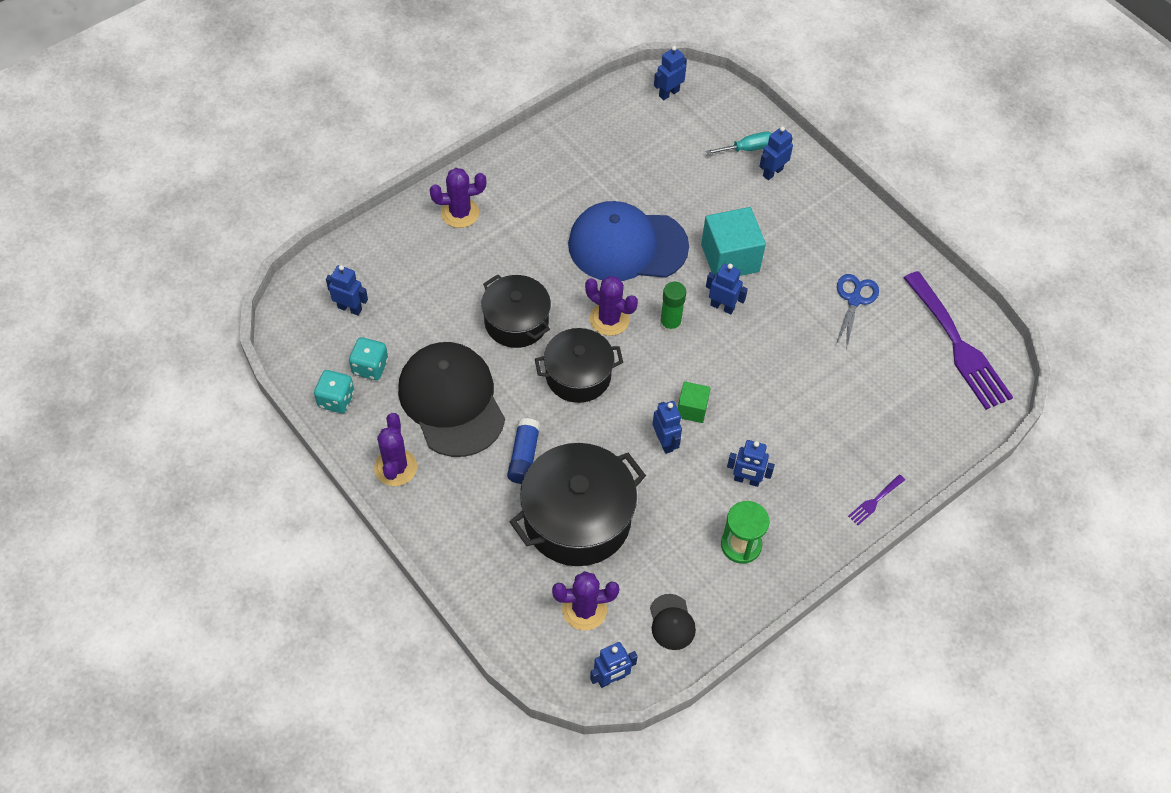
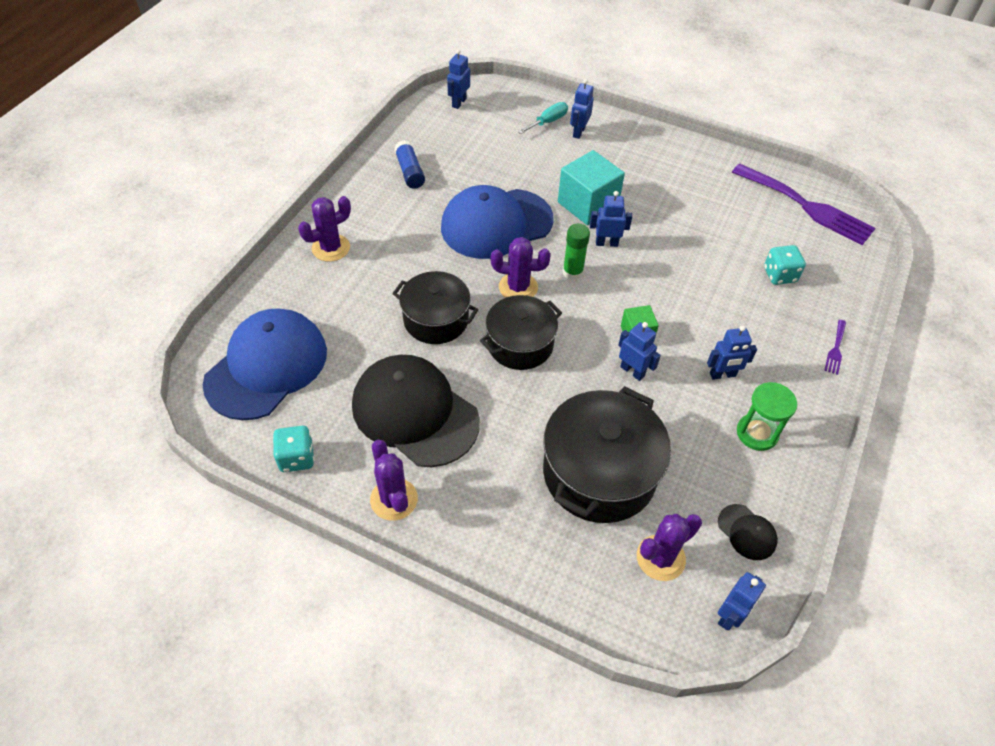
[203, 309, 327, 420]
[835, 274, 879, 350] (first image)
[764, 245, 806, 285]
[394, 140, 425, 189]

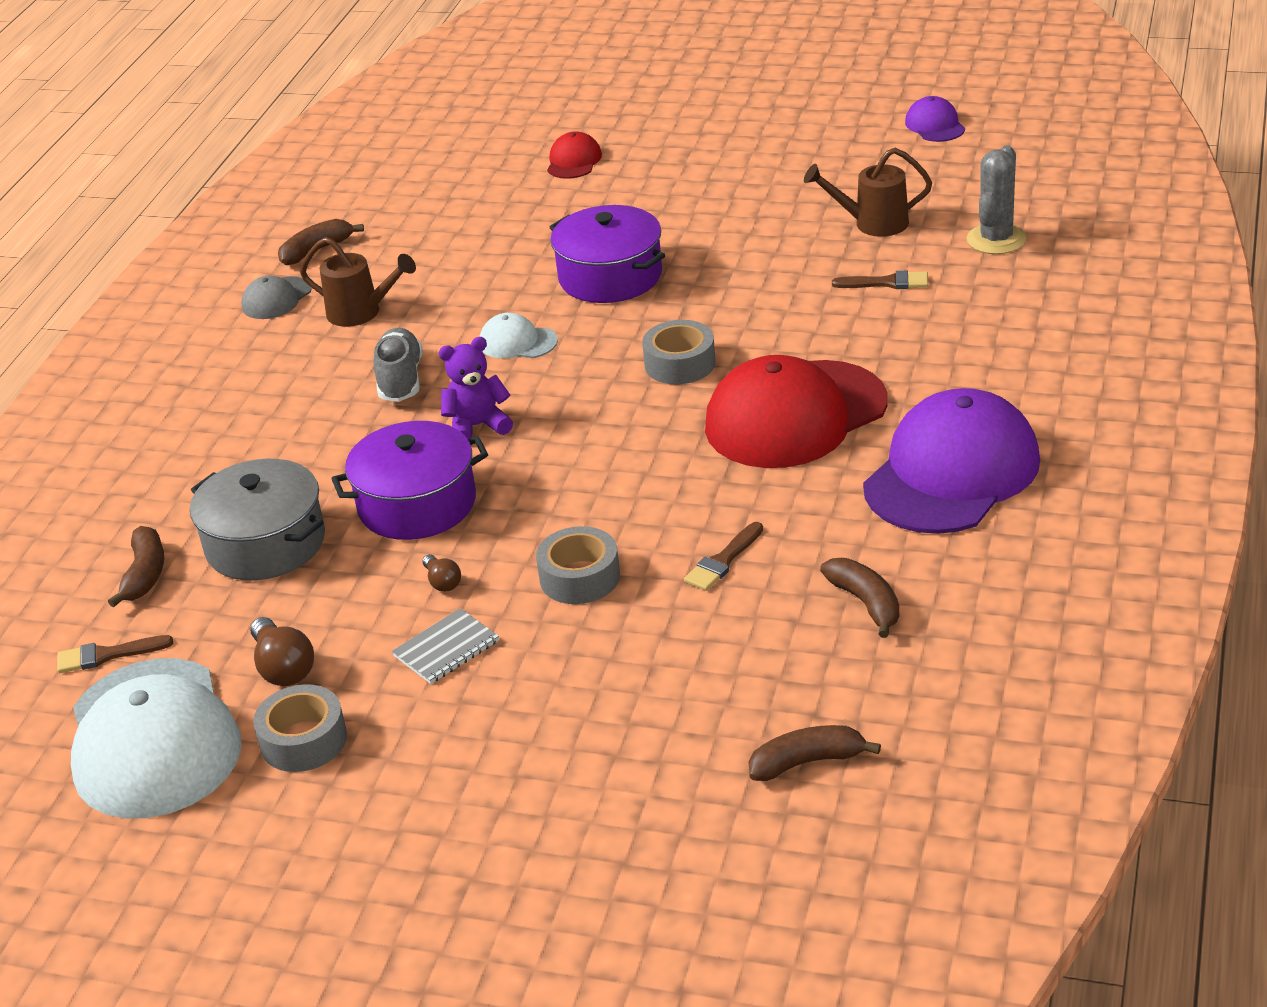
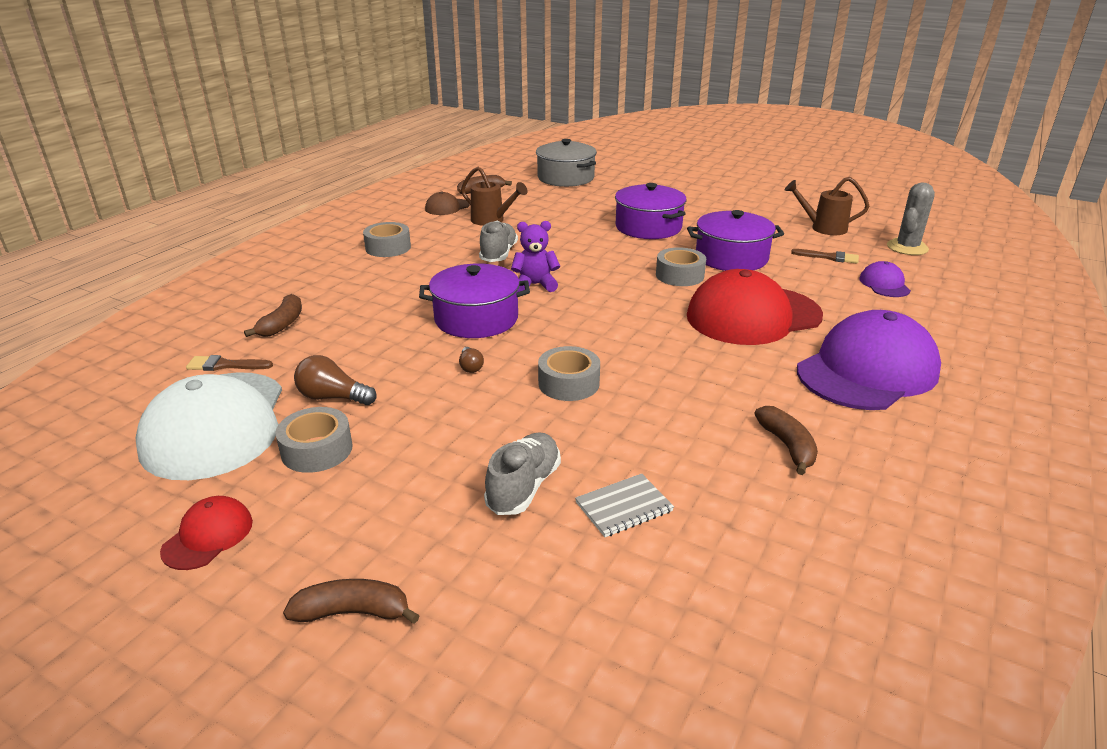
[859, 261, 911, 297]
[160, 496, 253, 570]
[425, 192, 470, 215]
[479, 313, 558, 359] (first image)
[536, 139, 597, 187]
[684, 522, 763, 591] (first image)
[575, 473, 674, 537]
[294, 355, 377, 405]
[283, 579, 420, 624]
[687, 210, 784, 271]
[363, 222, 411, 257]
[484, 432, 561, 515]

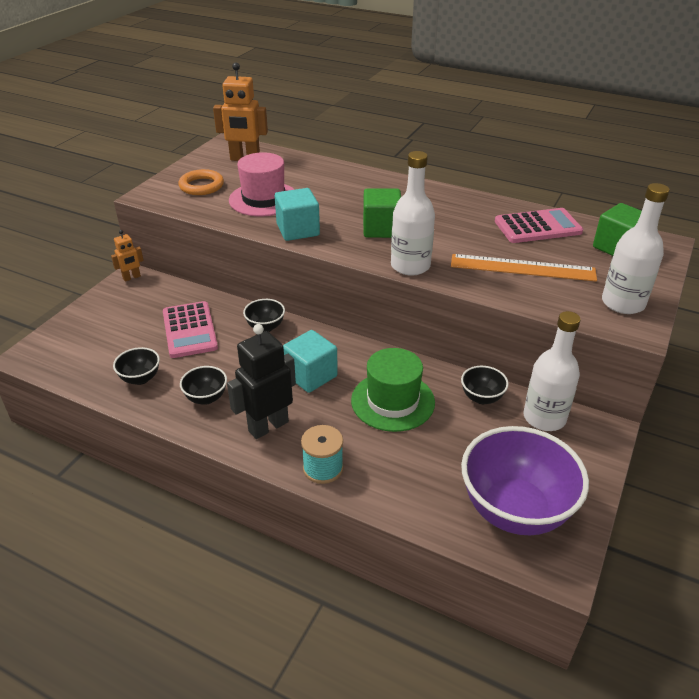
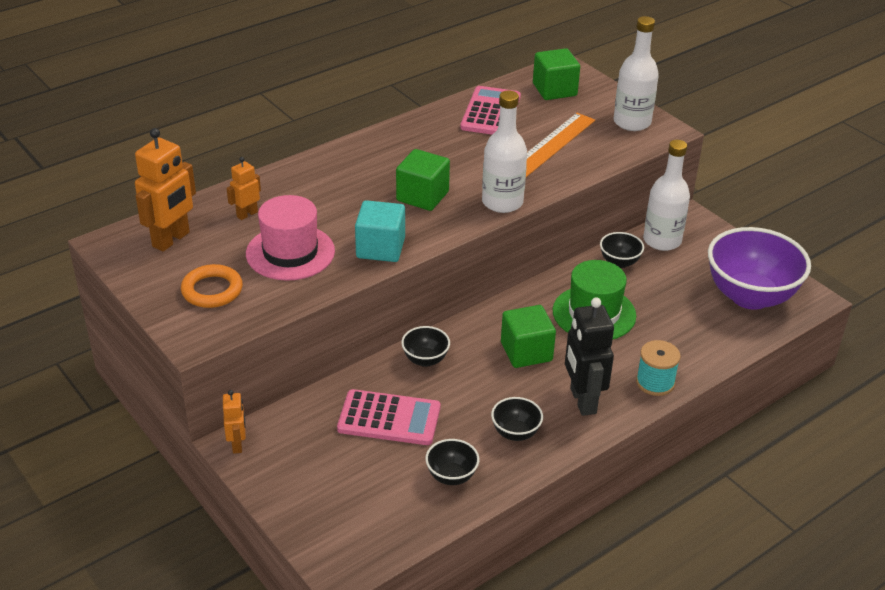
[501, 305, 556, 368]
[227, 157, 261, 220]

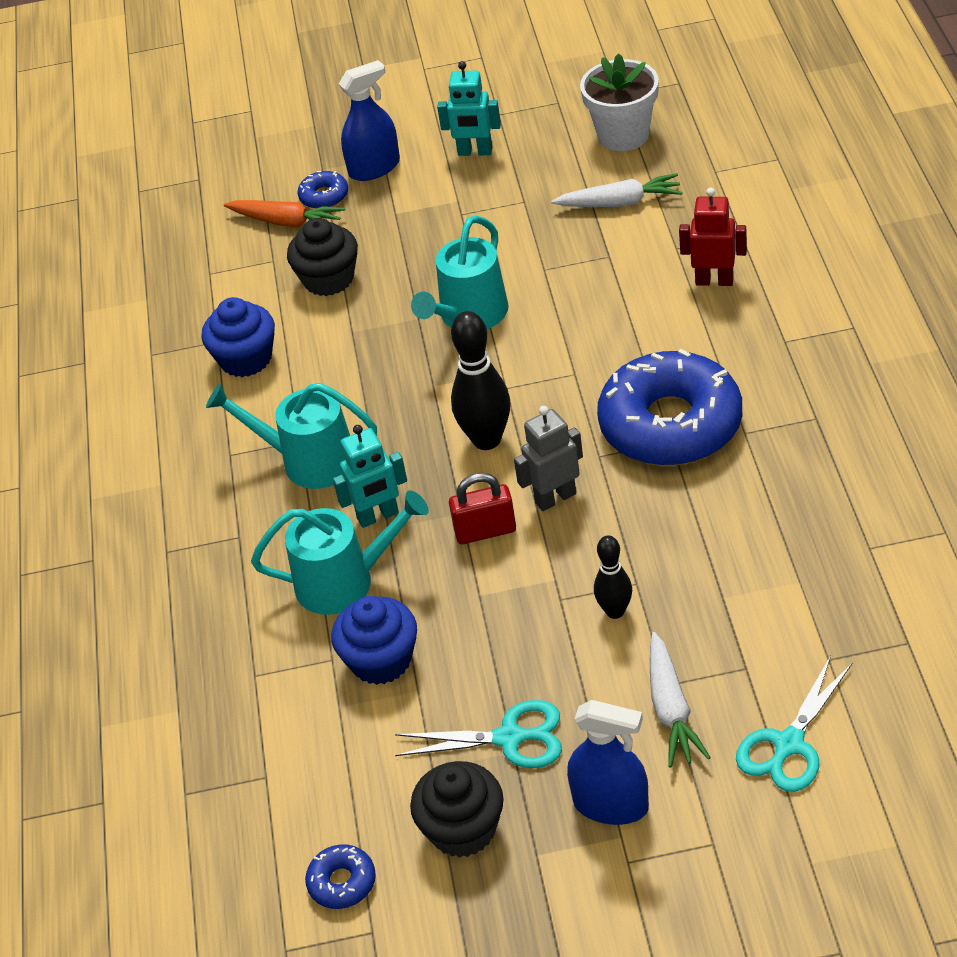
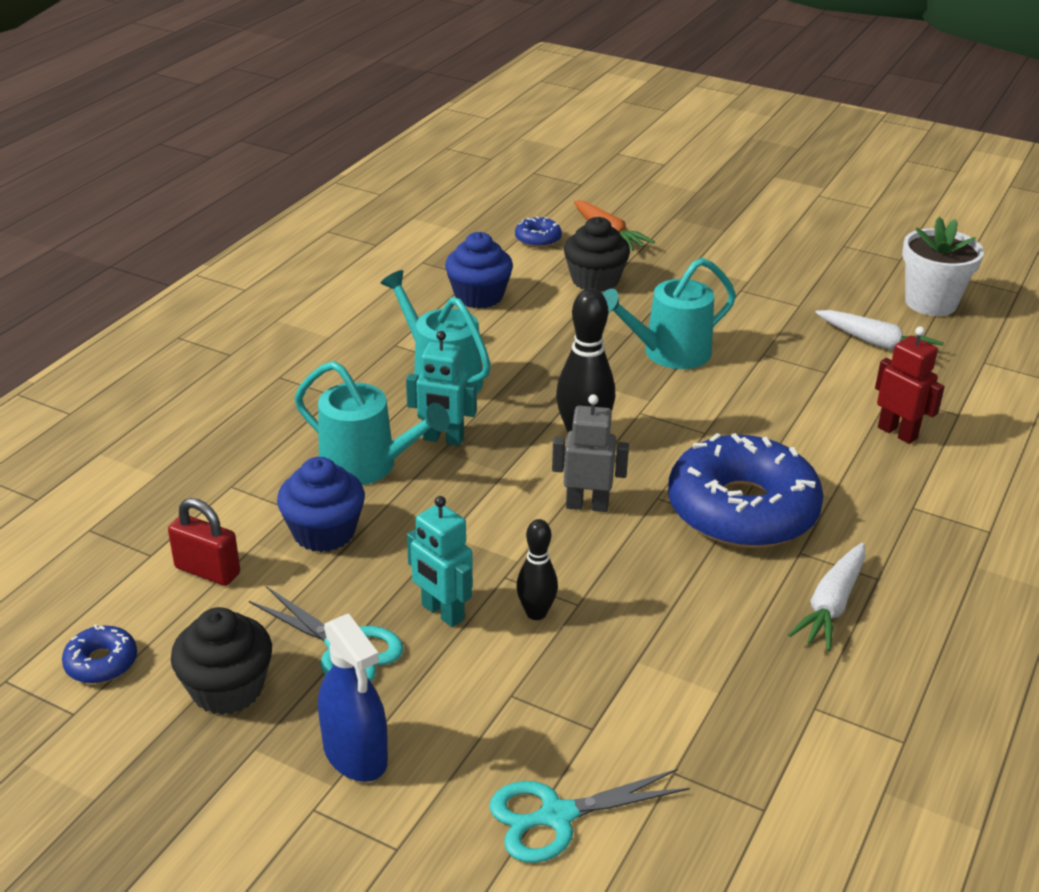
[339, 60, 400, 181] (first image)
[407, 496, 473, 627]
[515, 216, 562, 248]
[168, 498, 240, 586]
[788, 543, 866, 651]

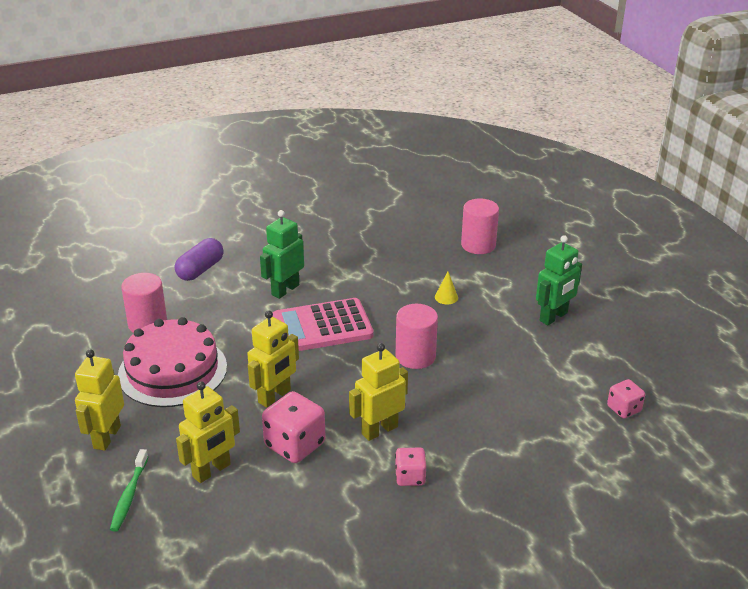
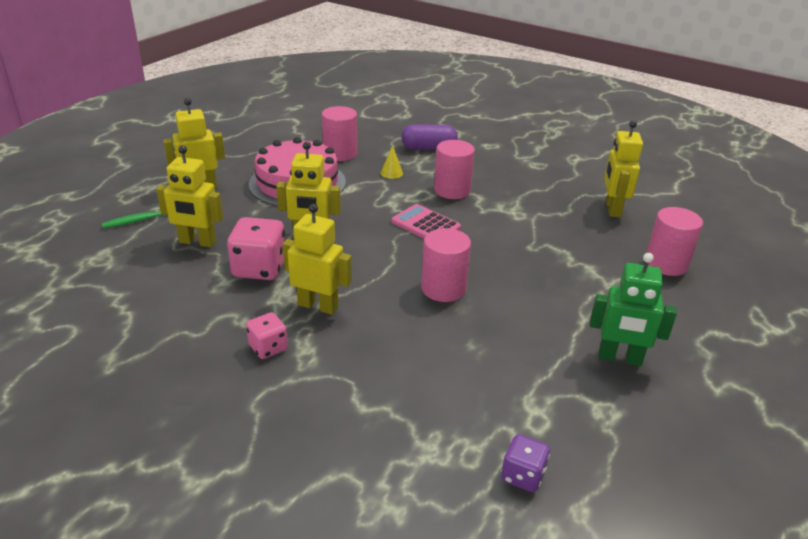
[434, 140, 475, 199]
[381, 145, 403, 179]
[392, 204, 461, 238]
[501, 434, 550, 493]
[604, 120, 643, 217]

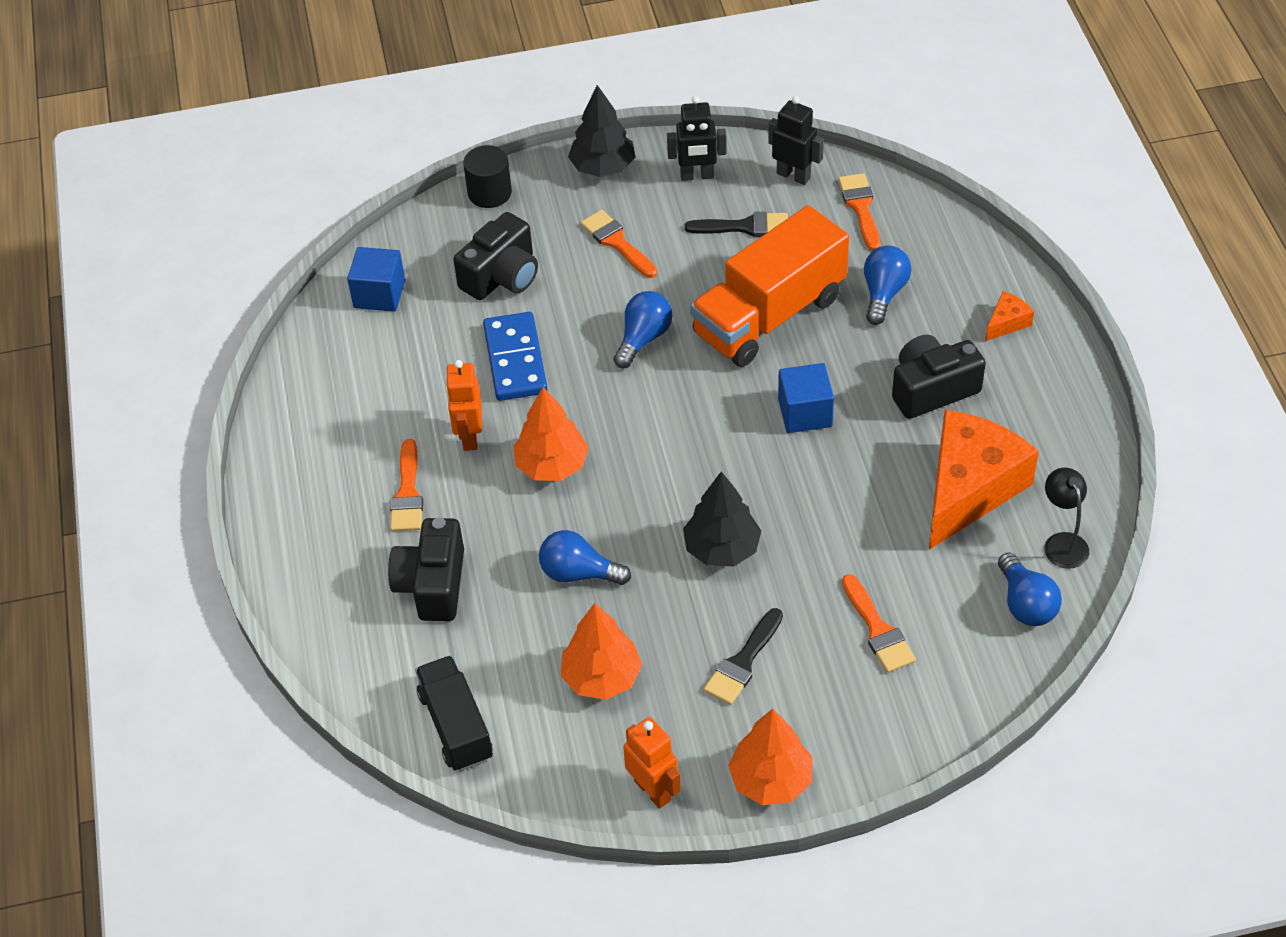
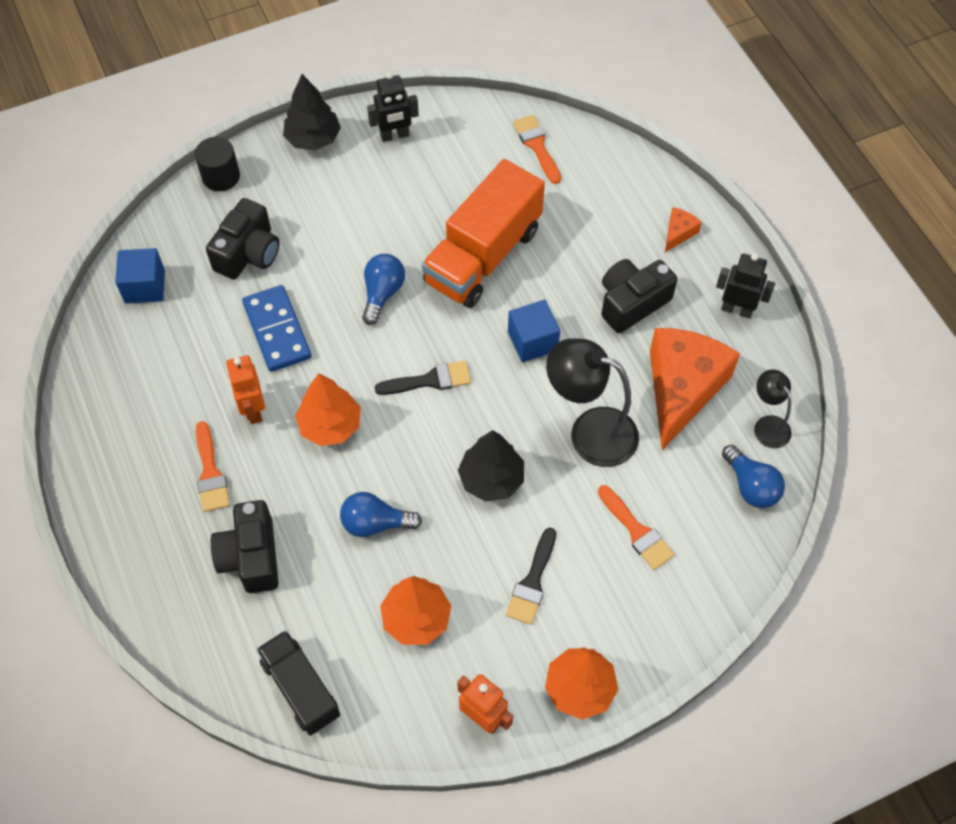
[716, 253, 775, 319]
[581, 210, 657, 278] (first image)
[375, 361, 471, 395]
[864, 246, 911, 325] (first image)
[546, 338, 639, 467]

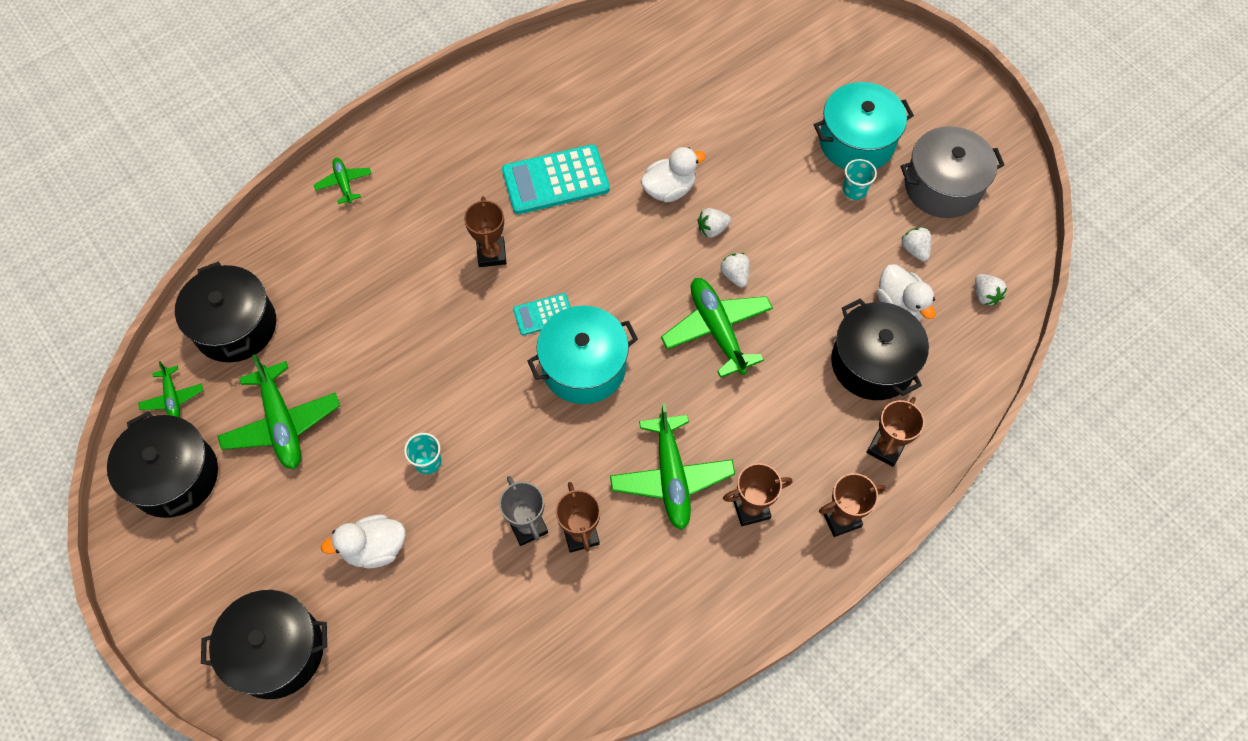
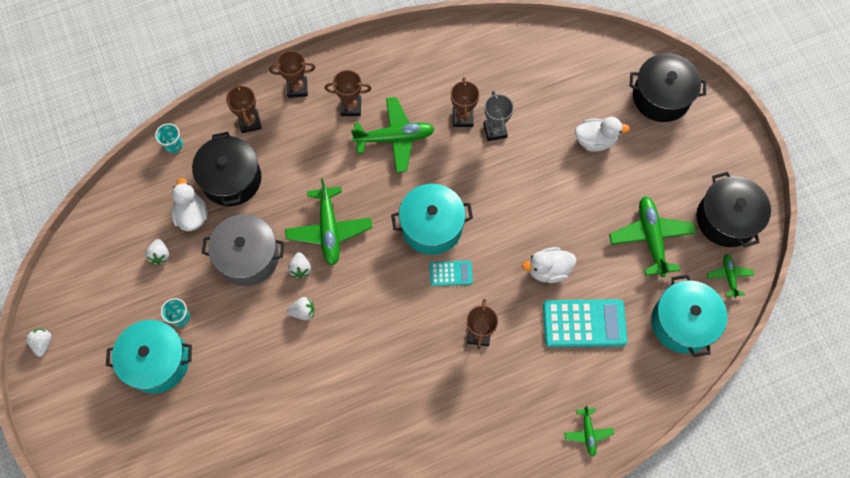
[202, 214, 285, 286]
[543, 299, 627, 347]
[522, 247, 576, 283]
[651, 275, 727, 357]
[26, 329, 52, 357]
[226, 82, 262, 133]
[351, 97, 434, 173]
[155, 123, 183, 153]

